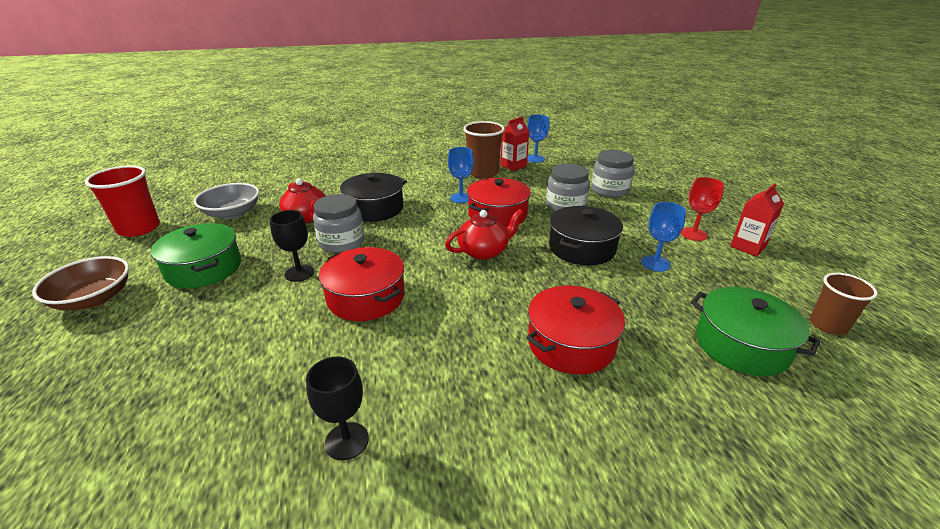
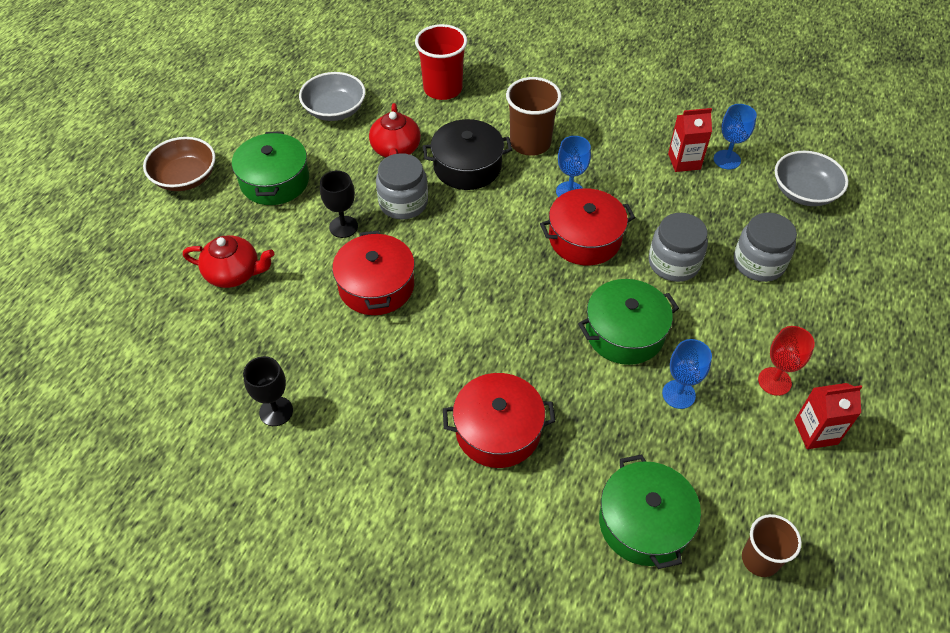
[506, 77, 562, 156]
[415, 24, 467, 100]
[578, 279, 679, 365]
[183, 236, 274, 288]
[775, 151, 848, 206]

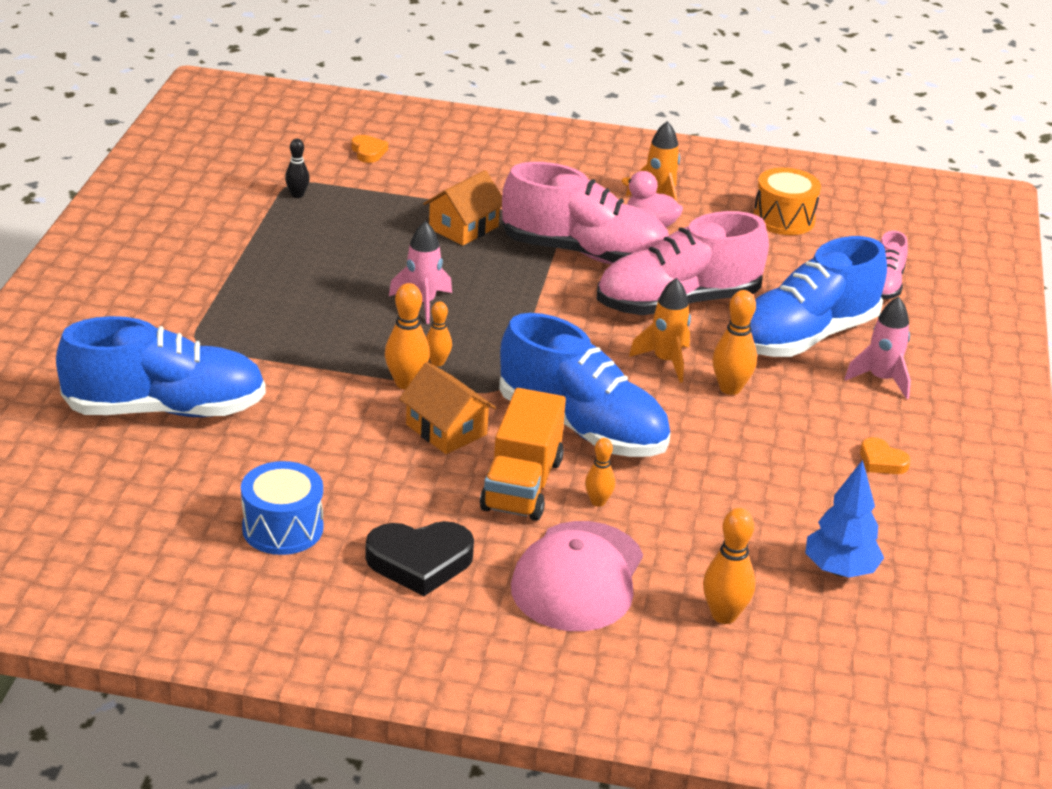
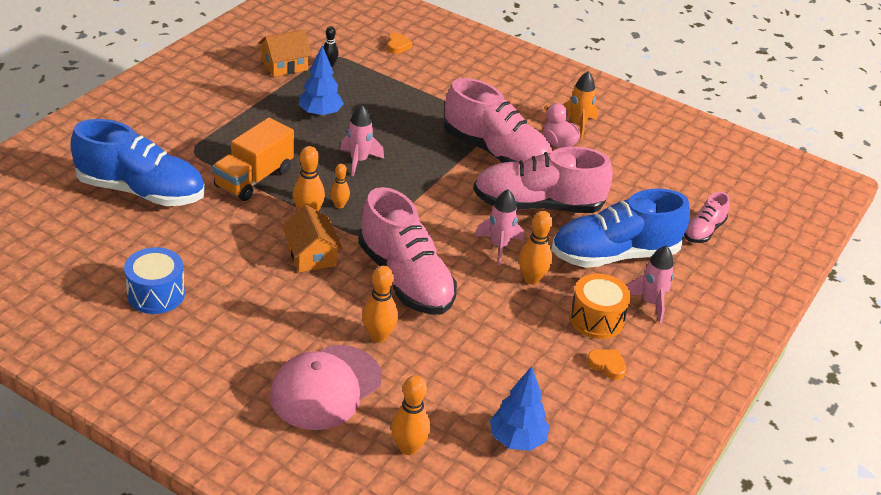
[569, 274, 631, 339]
[258, 29, 312, 77]
[475, 189, 524, 265]
[358, 187, 457, 315]
[212, 118, 294, 201]
[587, 349, 626, 380]
[362, 266, 398, 343]
[365, 521, 474, 596] (first image)
[298, 45, 344, 117]

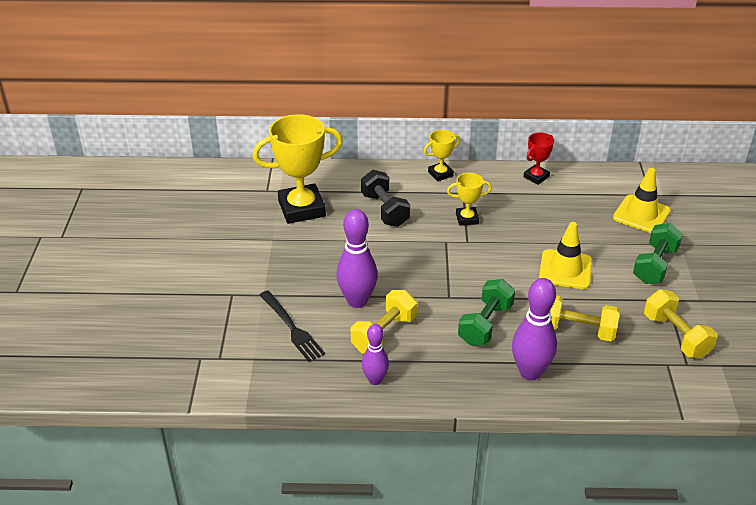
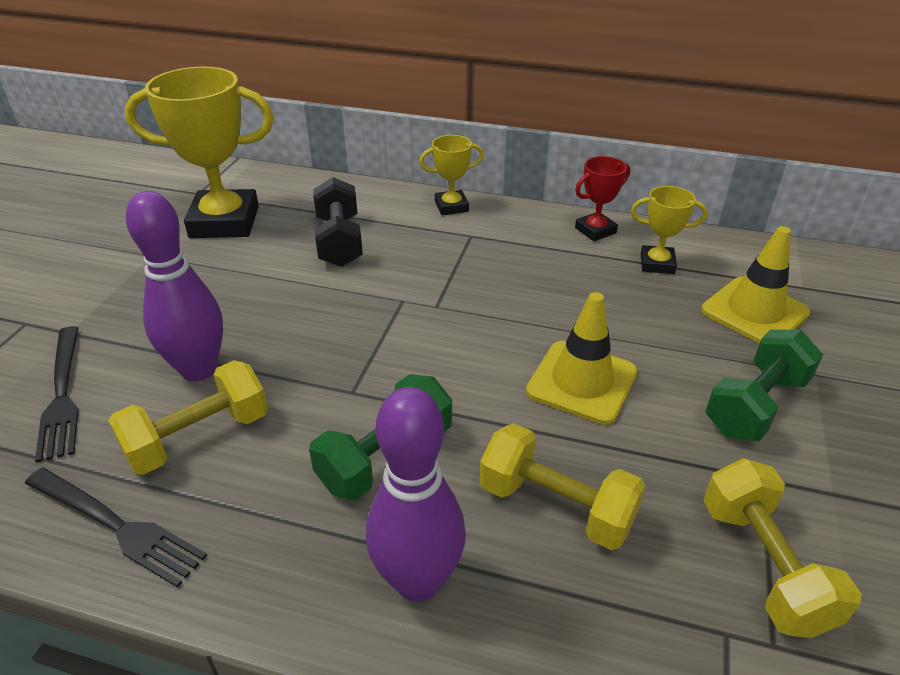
[631, 186, 708, 274]
[25, 468, 207, 588]

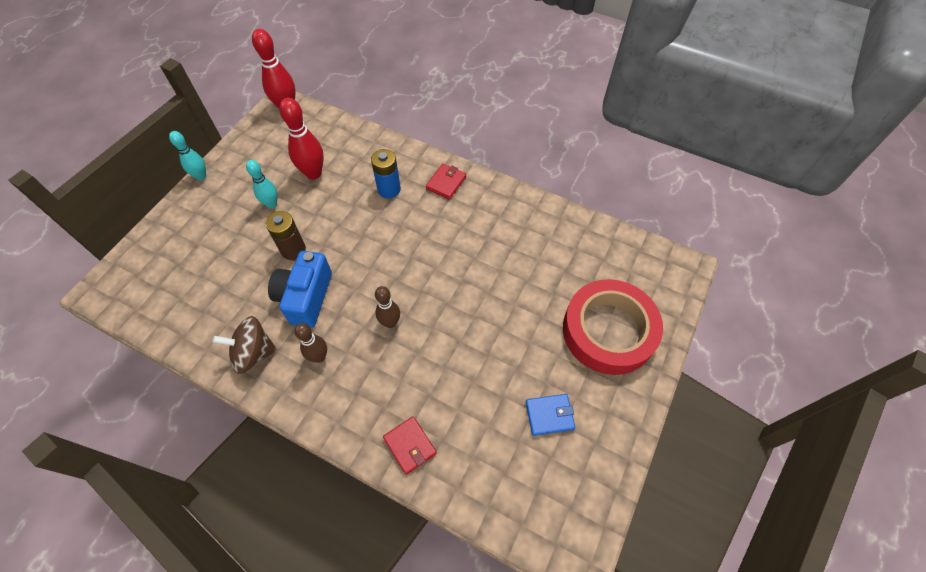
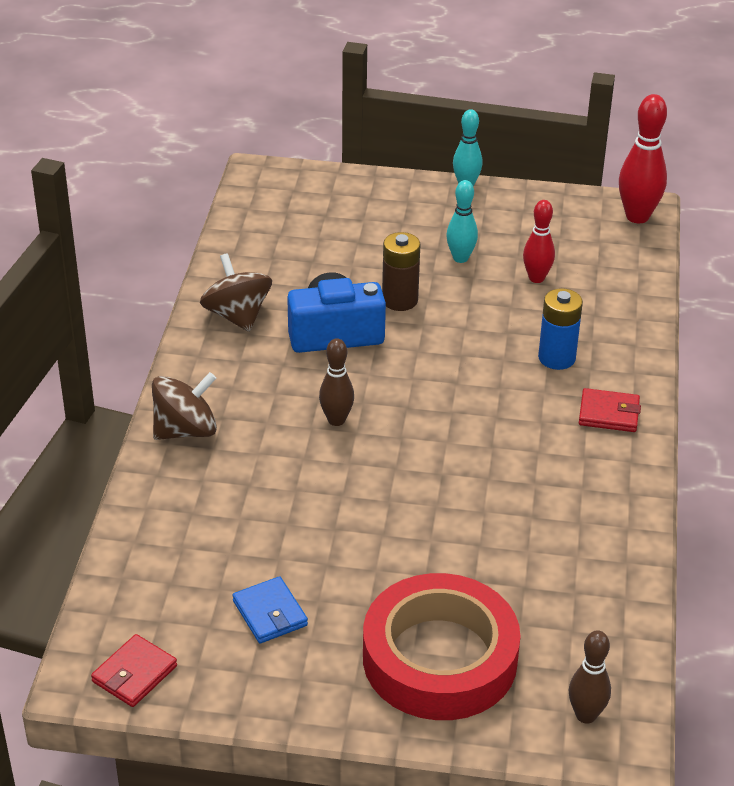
[523, 200, 555, 283]
[569, 630, 611, 724]
[91, 634, 177, 707]
[152, 372, 217, 440]

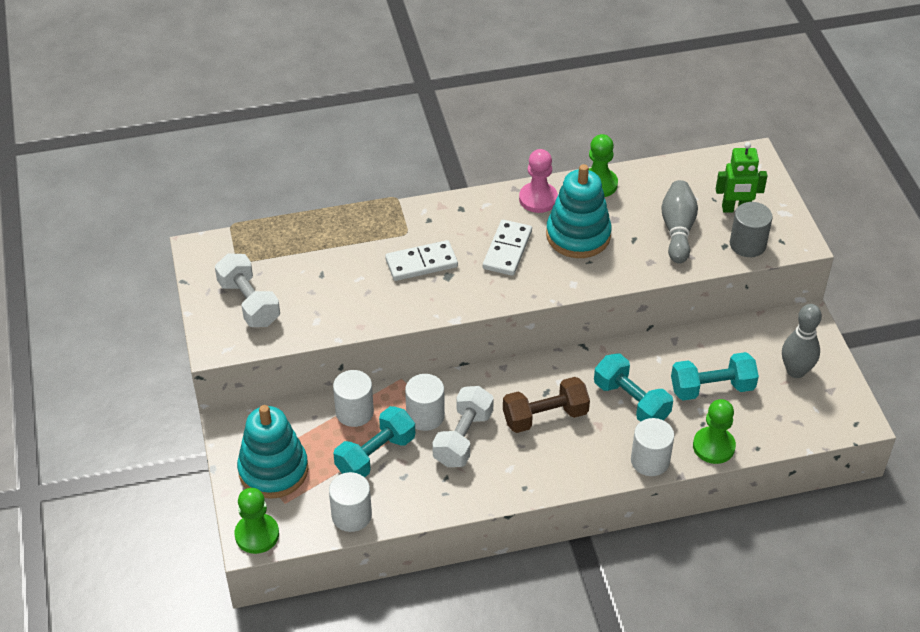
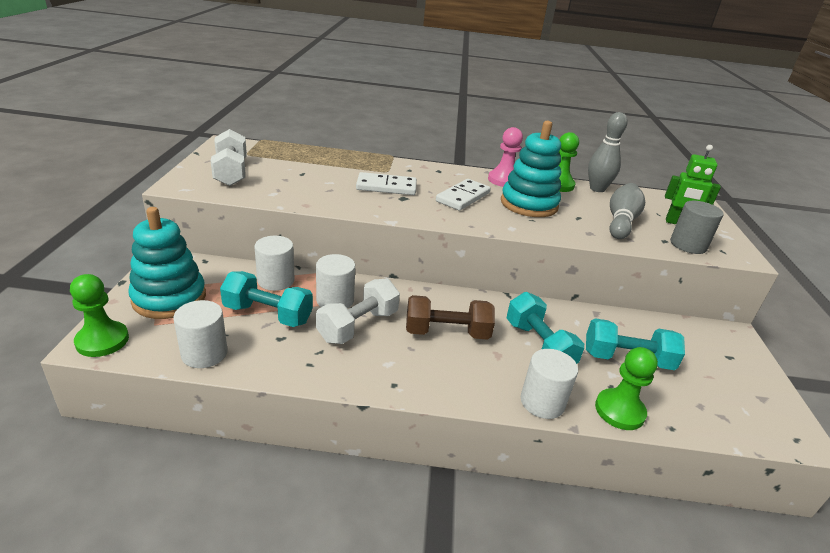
[588, 112, 627, 192]
[220, 271, 313, 327]

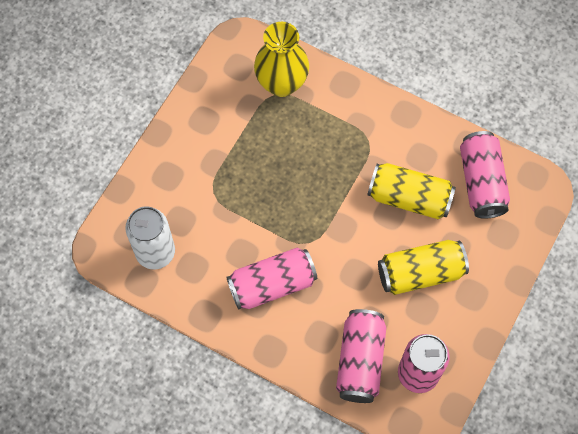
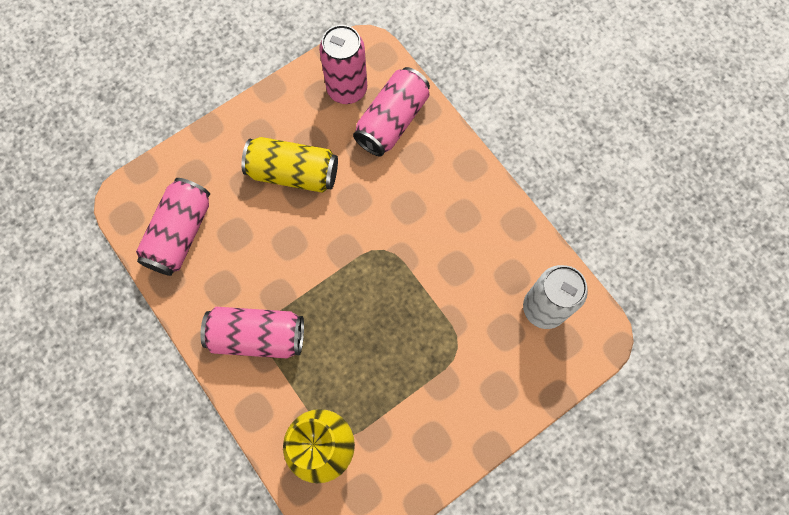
[367, 163, 456, 219] (first image)
[200, 307, 304, 358]

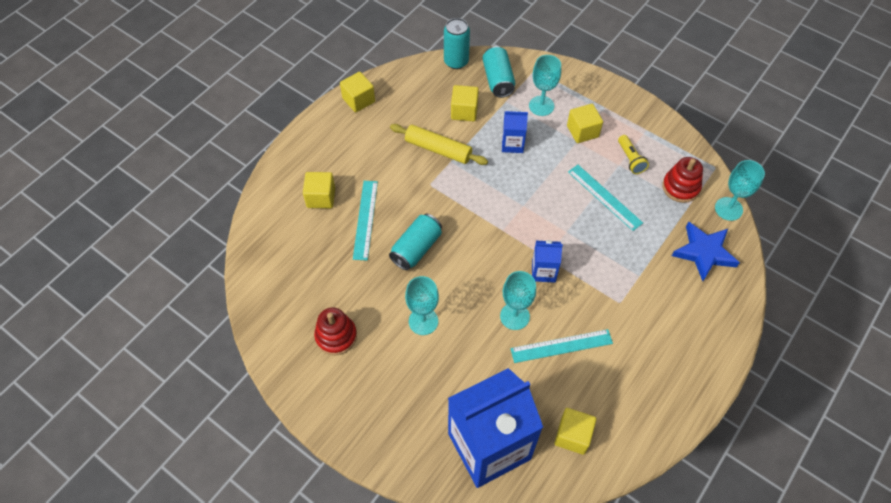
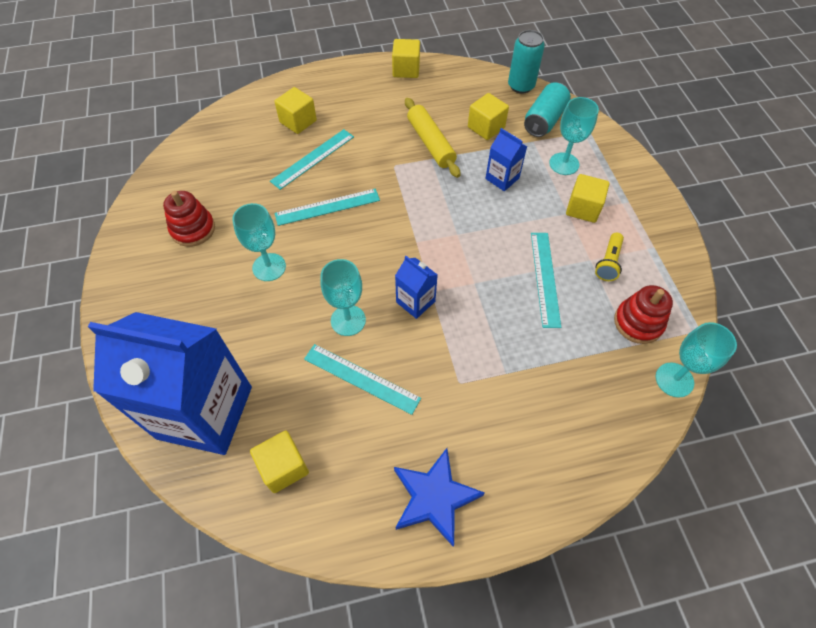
[274, 189, 380, 226]
[394, 448, 485, 547]

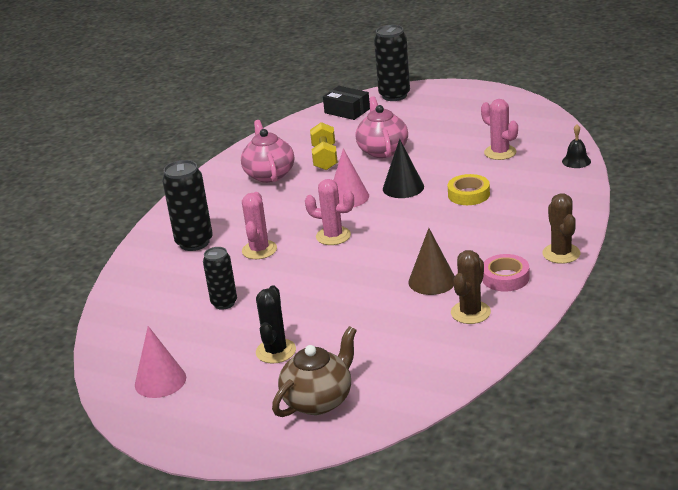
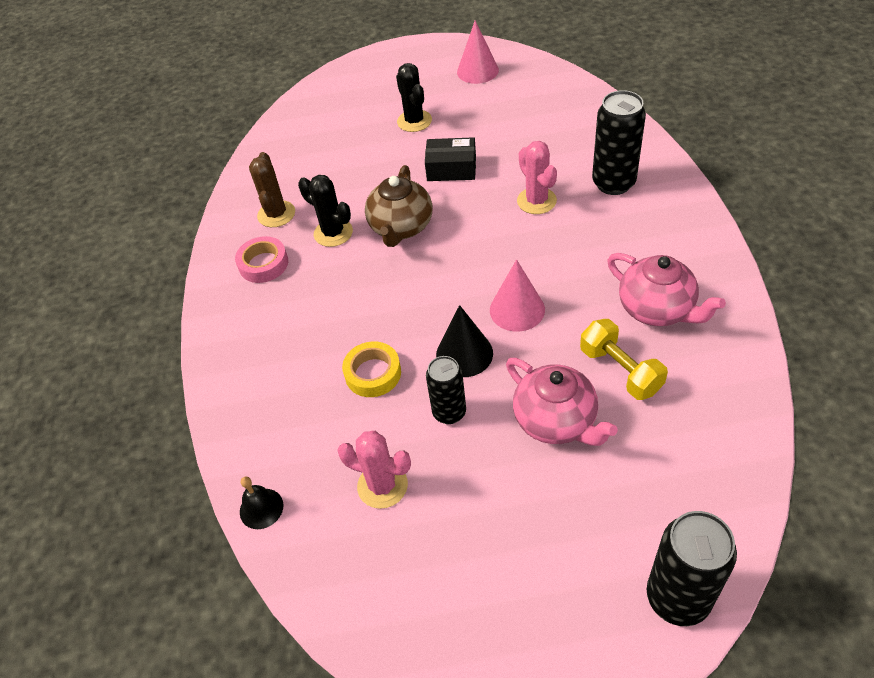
[425, 137, 476, 181]
[305, 179, 354, 245] (first image)
[542, 193, 580, 264] (first image)
[298, 175, 353, 247]
[426, 356, 466, 424]
[365, 165, 433, 247]

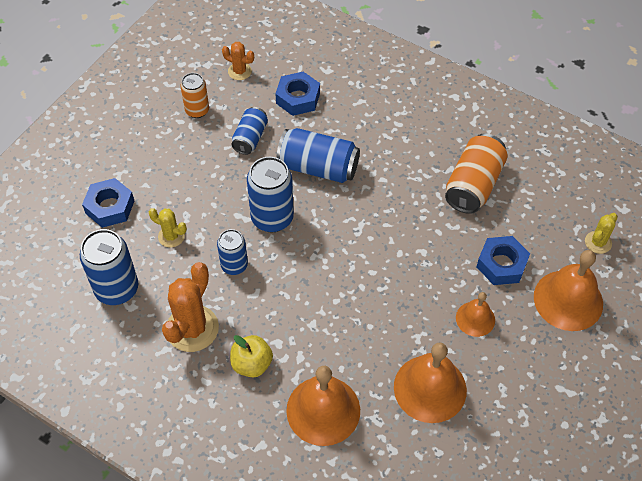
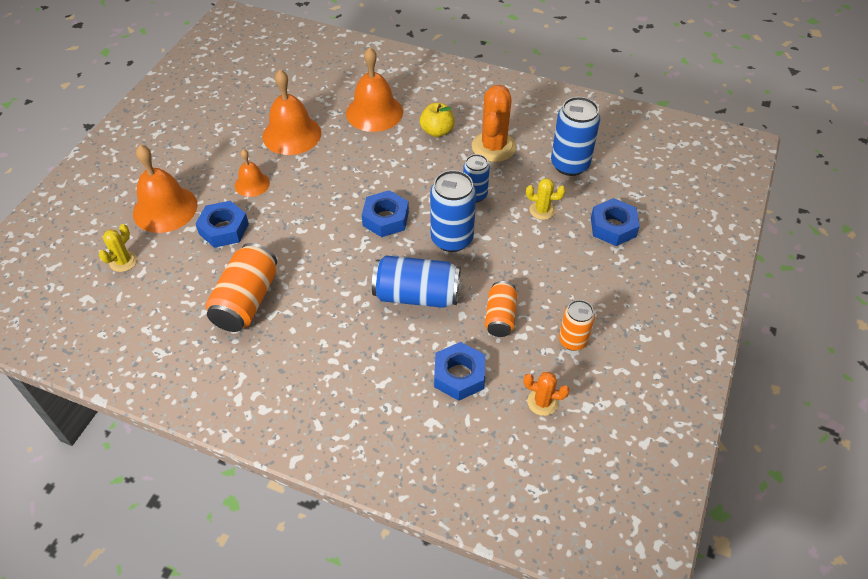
[485, 281, 517, 337]
[362, 190, 409, 237]

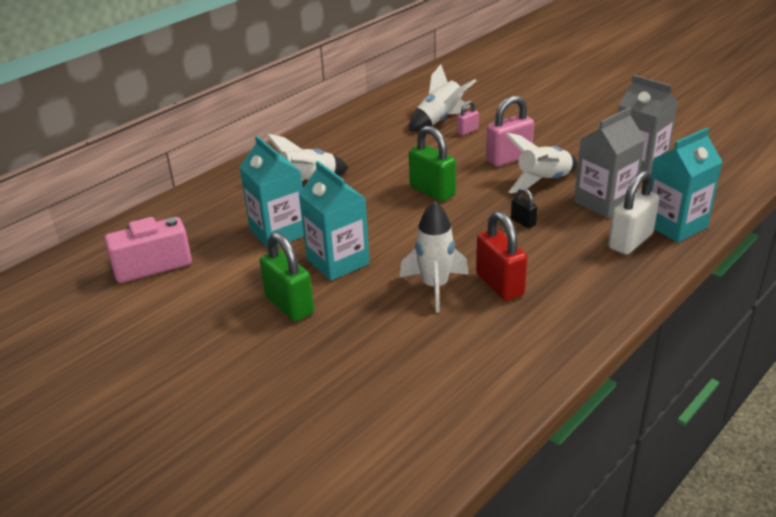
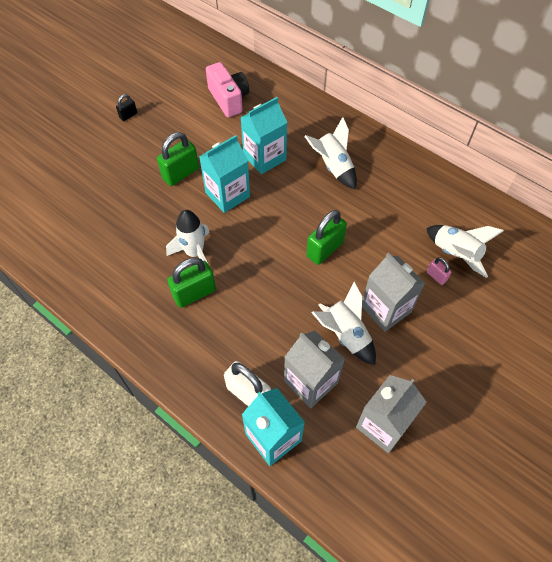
[362, 253, 425, 332]
[116, 94, 137, 121]
[167, 257, 216, 308]

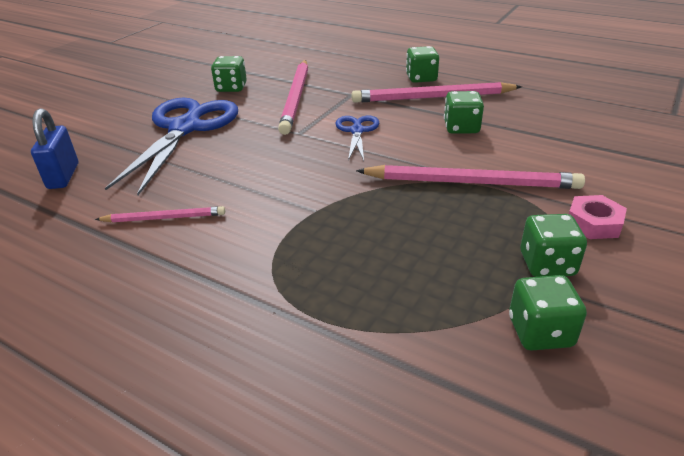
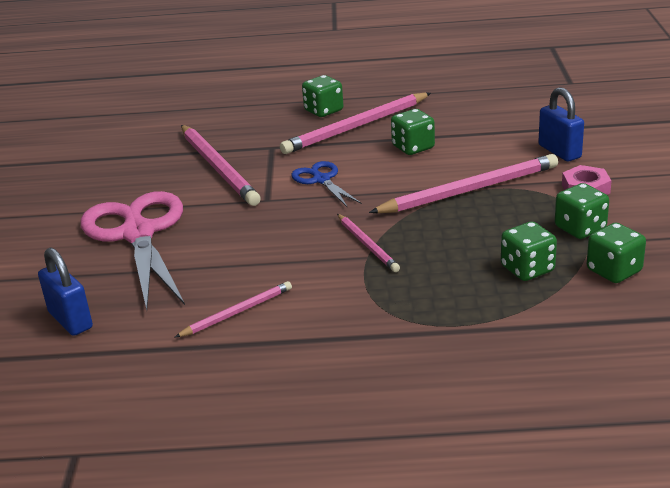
[501, 221, 557, 281]
[80, 191, 185, 310]
[538, 87, 584, 161]
[337, 214, 400, 272]

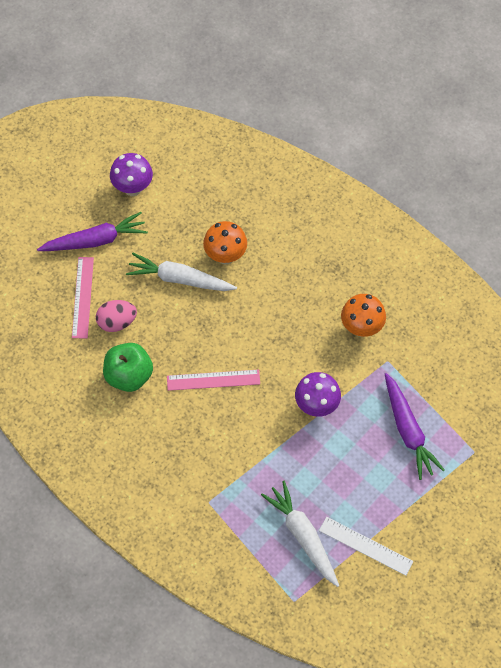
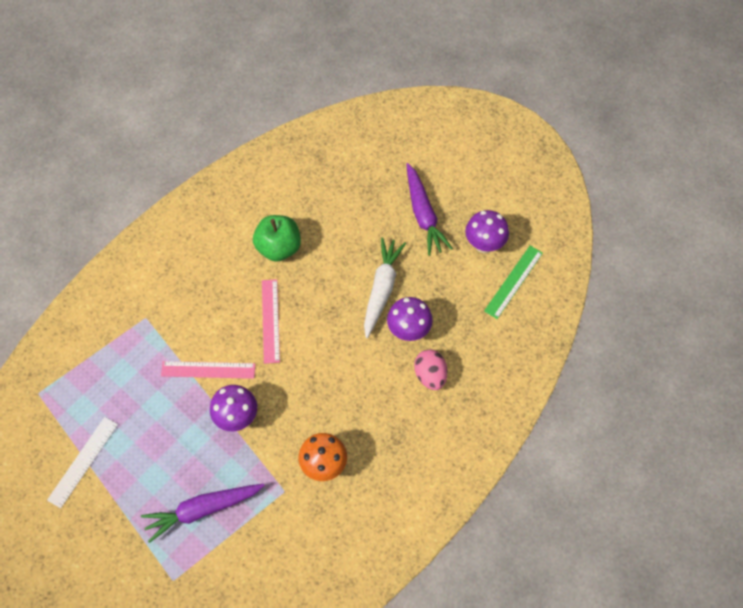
[387, 297, 433, 341]
[161, 361, 255, 379]
[414, 349, 448, 390]
[261, 481, 339, 587] (first image)
[484, 246, 543, 319]

